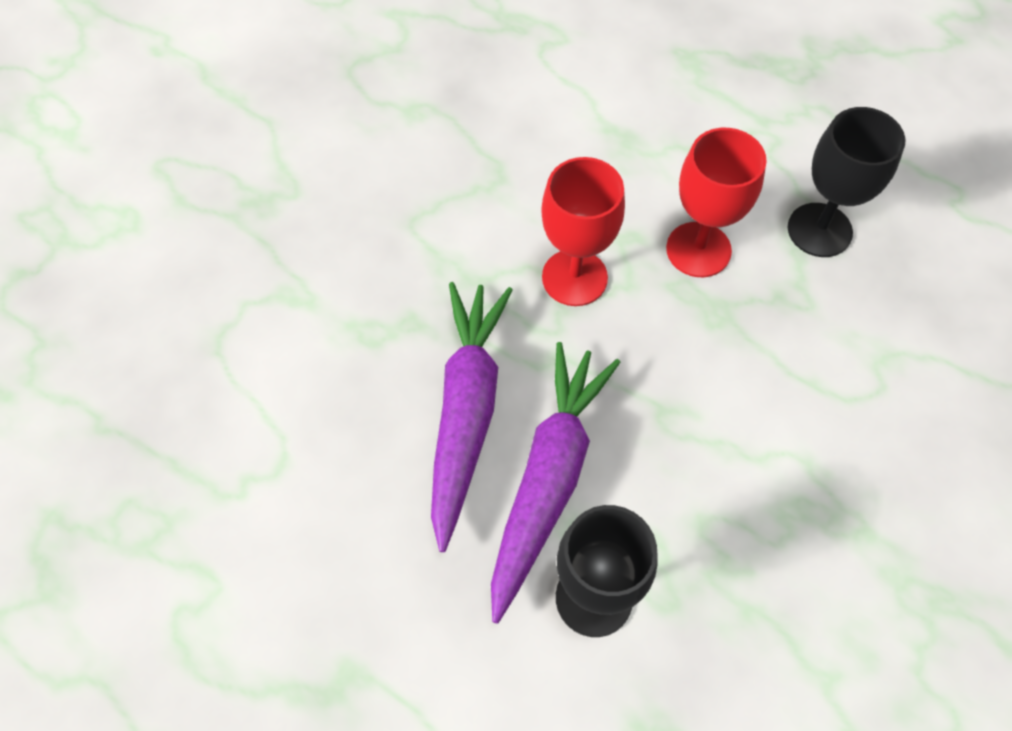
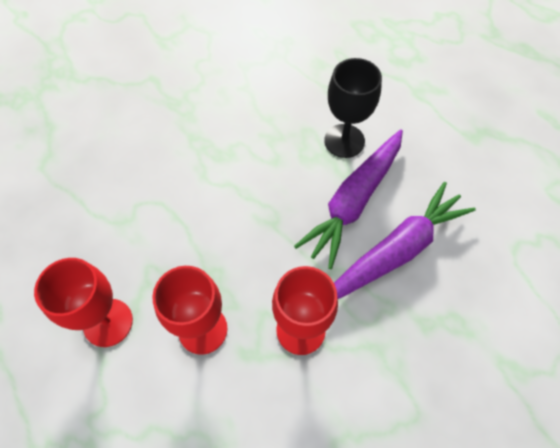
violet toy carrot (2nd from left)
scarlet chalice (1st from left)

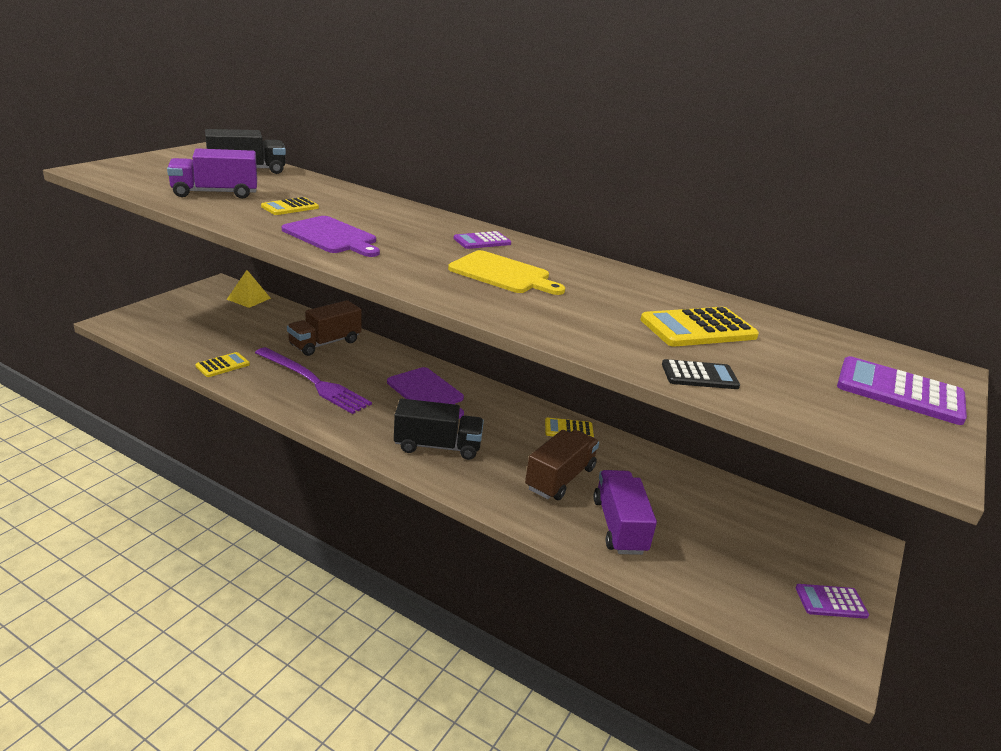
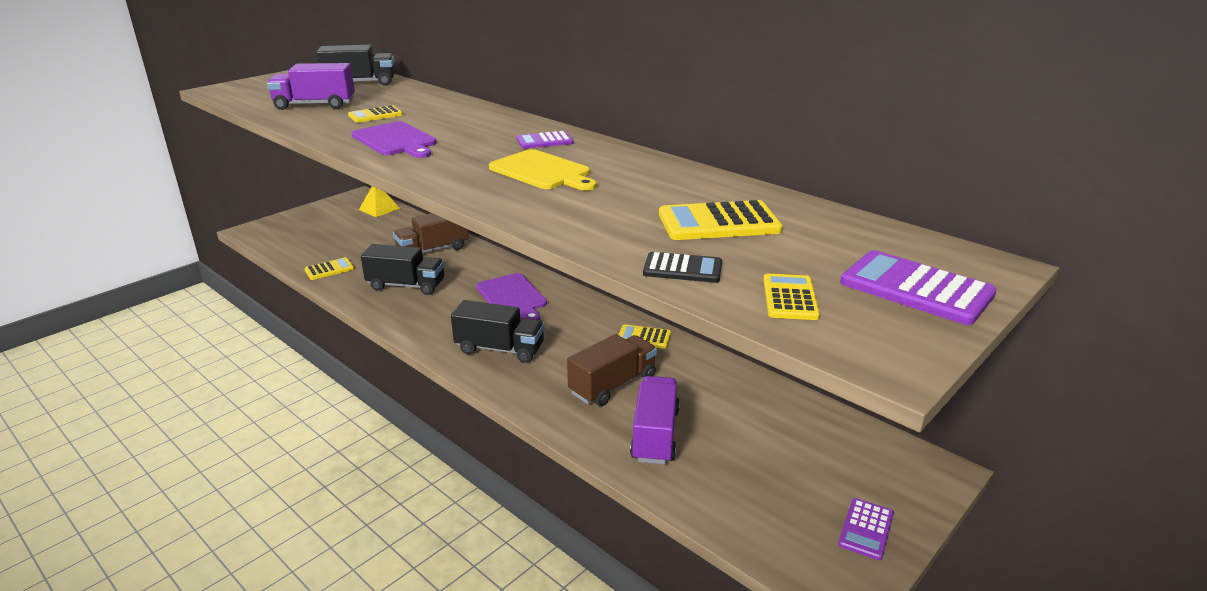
black lorry (2nd from left)
violet pocket calculator (2nd from left)
bright yellow pocket calculator (5th from left)

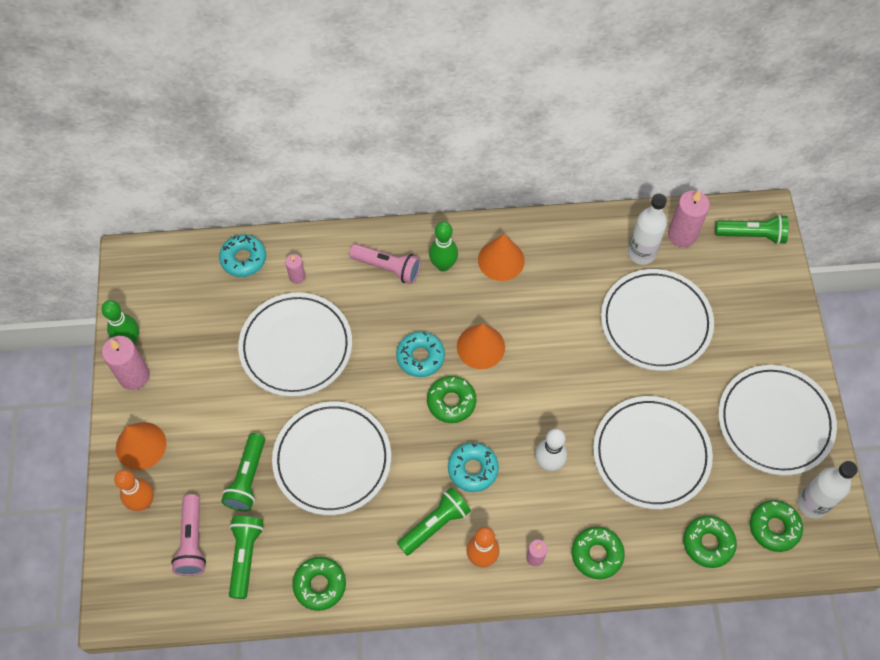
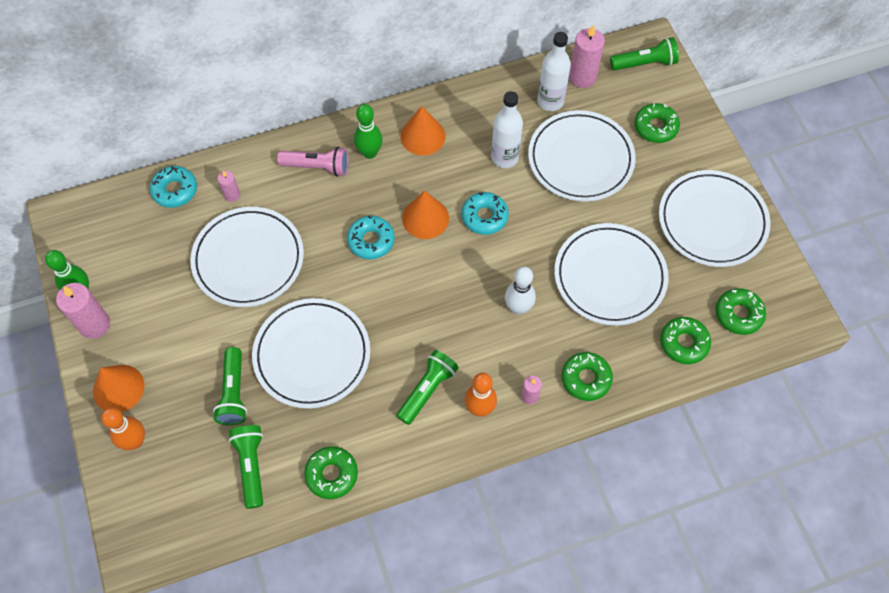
rosy torch (1st from left in the first image)
leaf-green doughnut (3rd from left)
aqua doughnut (3rd from left)
snow-white flask (1st from left)

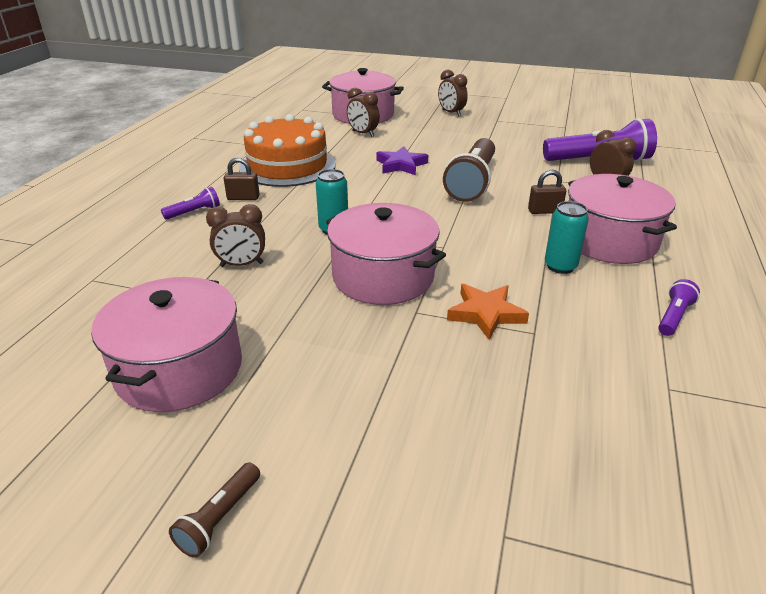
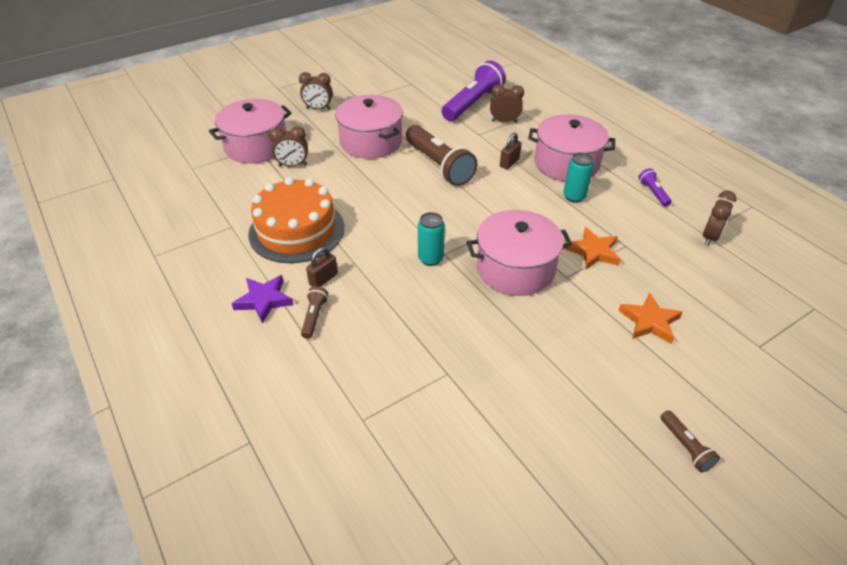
rosy stockpot (2nd from left)
brown torch (1st from left)
brown bedside clock (4th from left)
violet star shape
bright orange star shape (2nd from left)

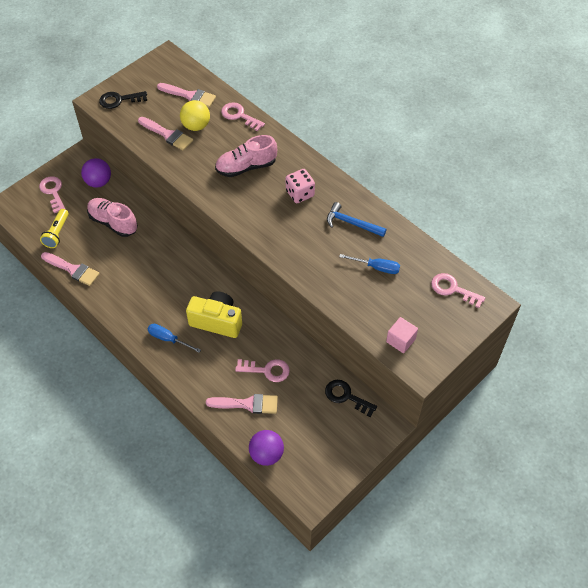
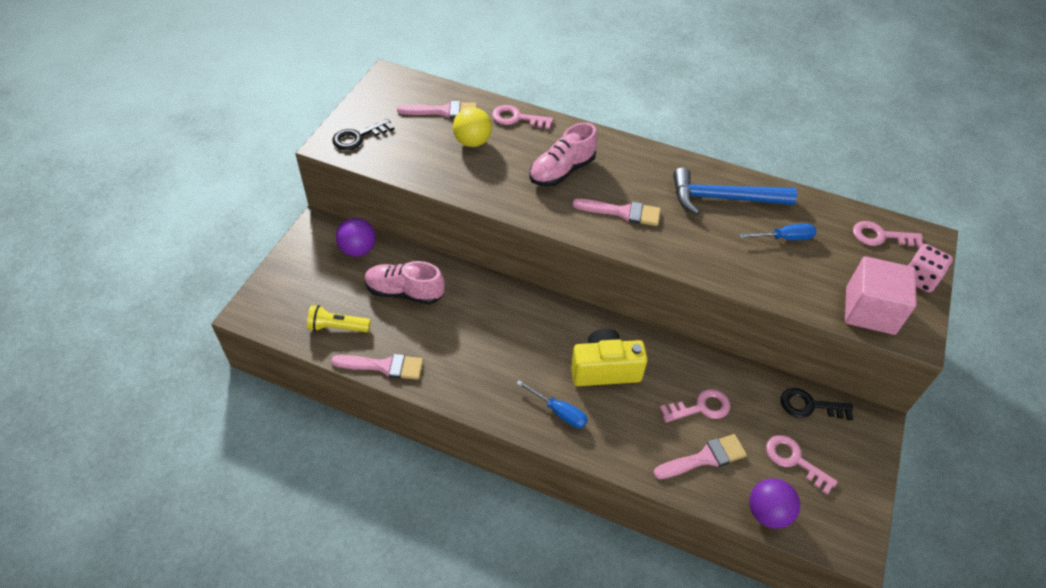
rosy latchkey (3rd from left)
bright yellow torch
rosy paint brush (3rd from left)
cobalt hand screwdriver (1st from left)
rosy dice
cobalt claw hammer
rosy block

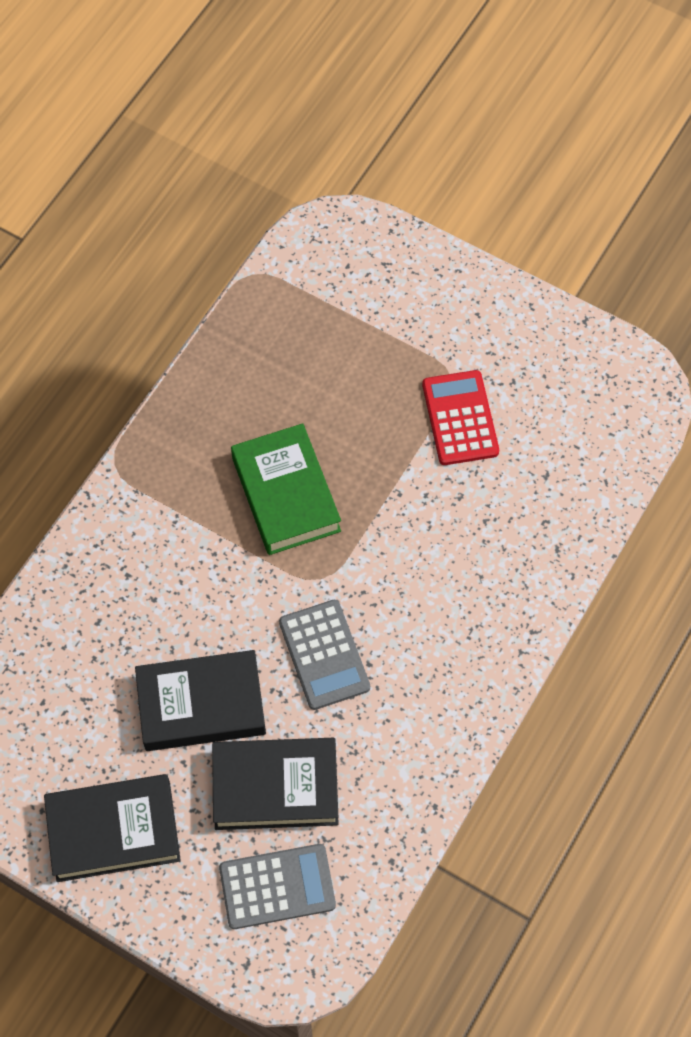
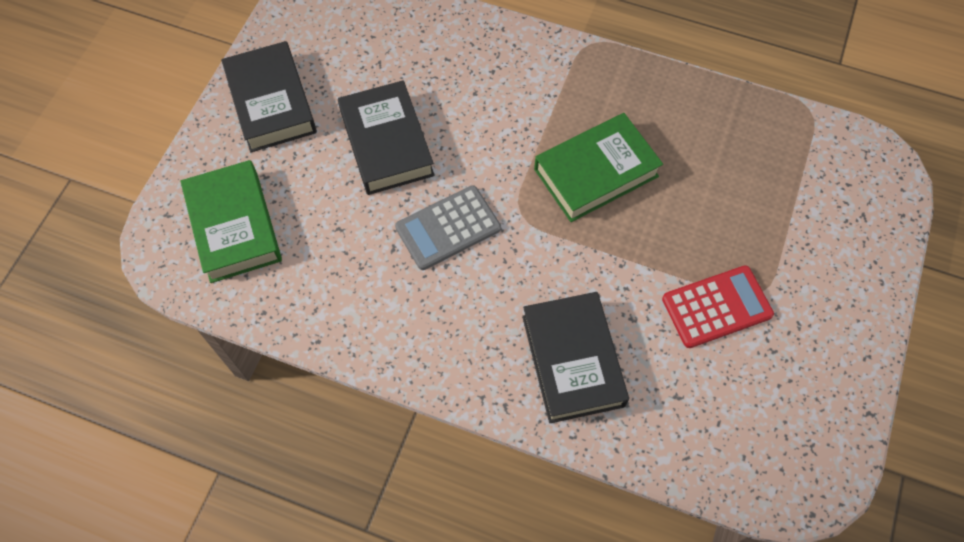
black book (3rd from left)
leaf-green book (1st from left)

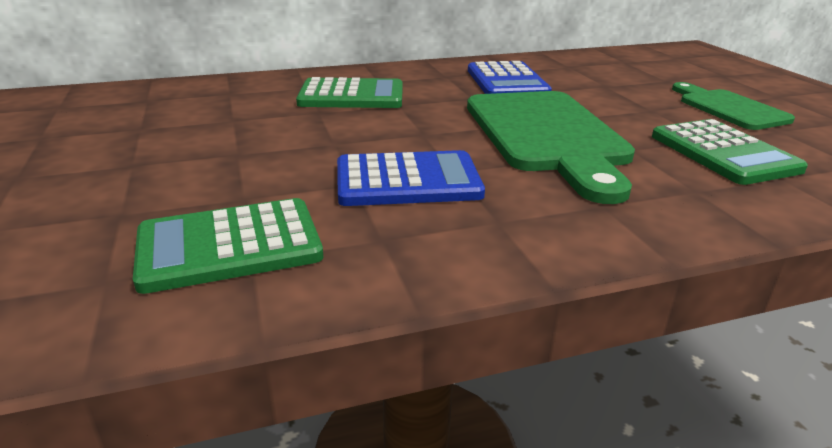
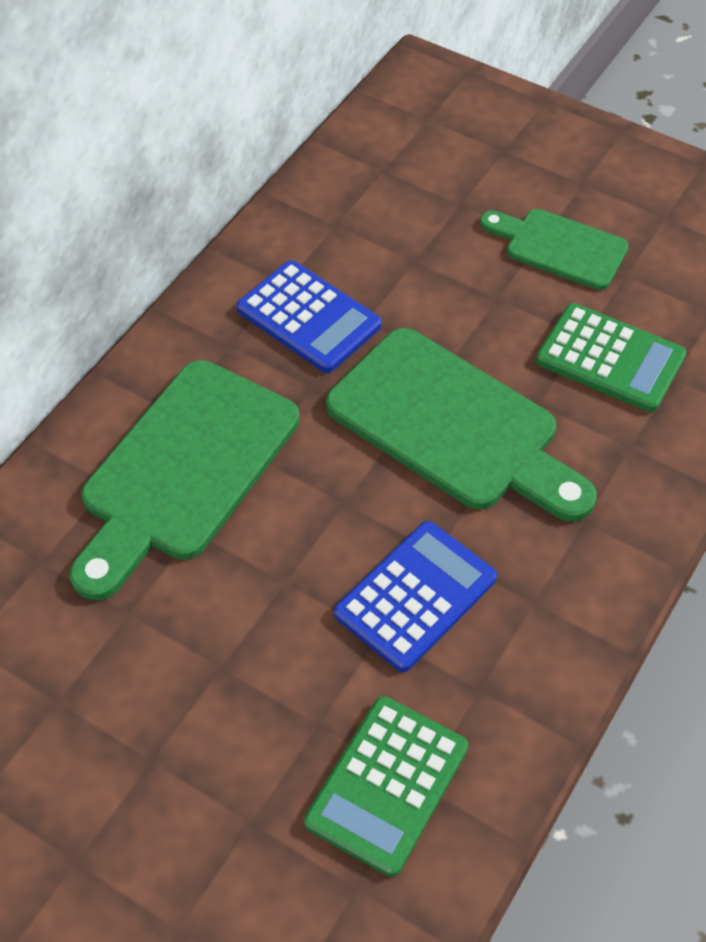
leaf-green bread board (1st from left)

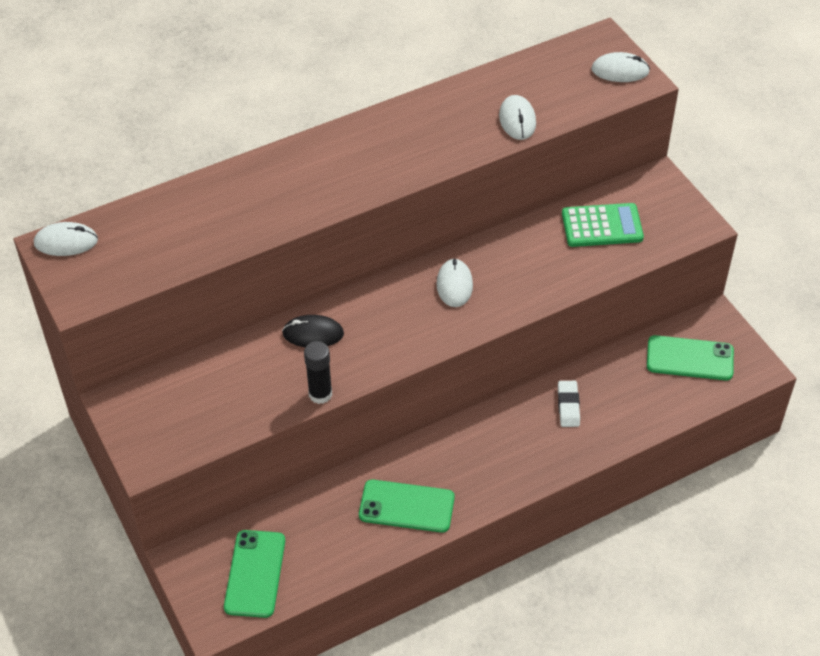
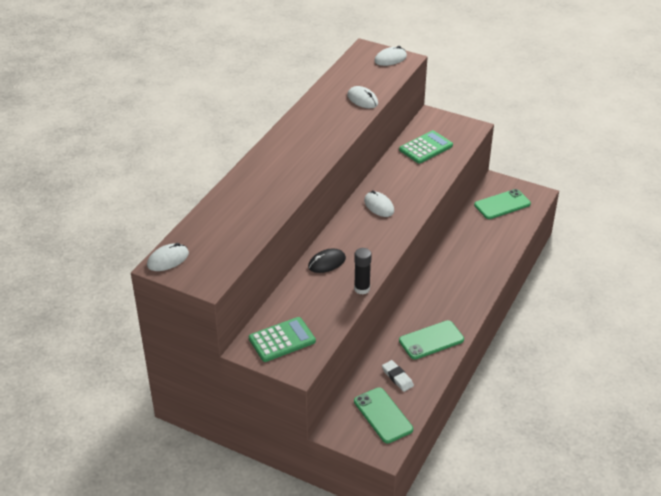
snow-white gum eraser
leaf-green pocket calculator (1st from left)

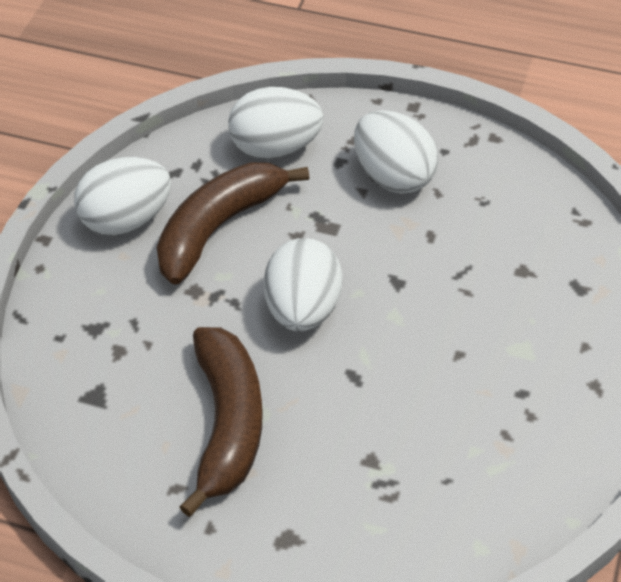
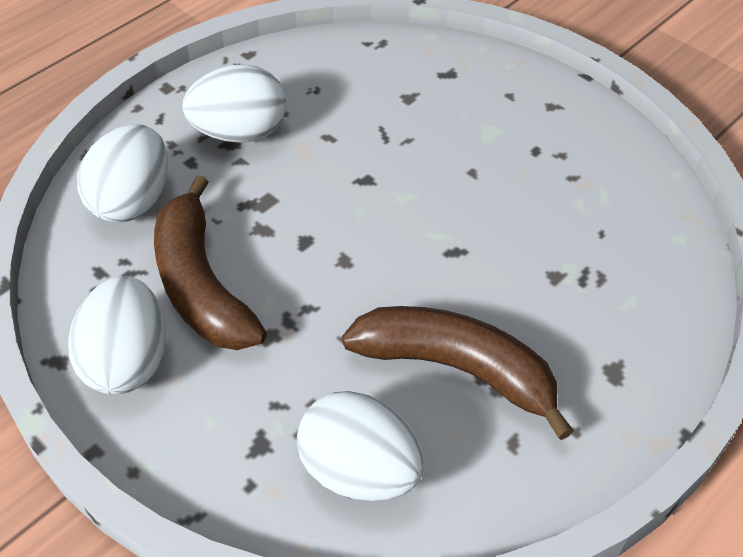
snow-white egg (4th from left)

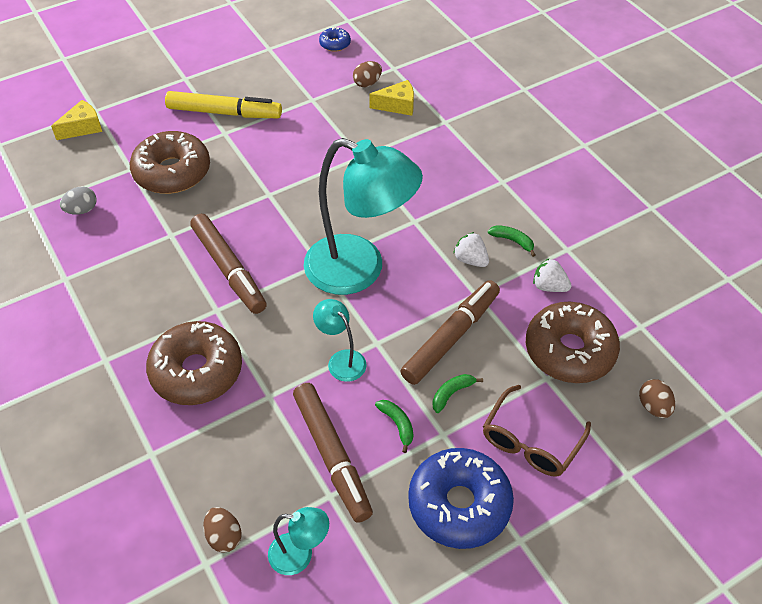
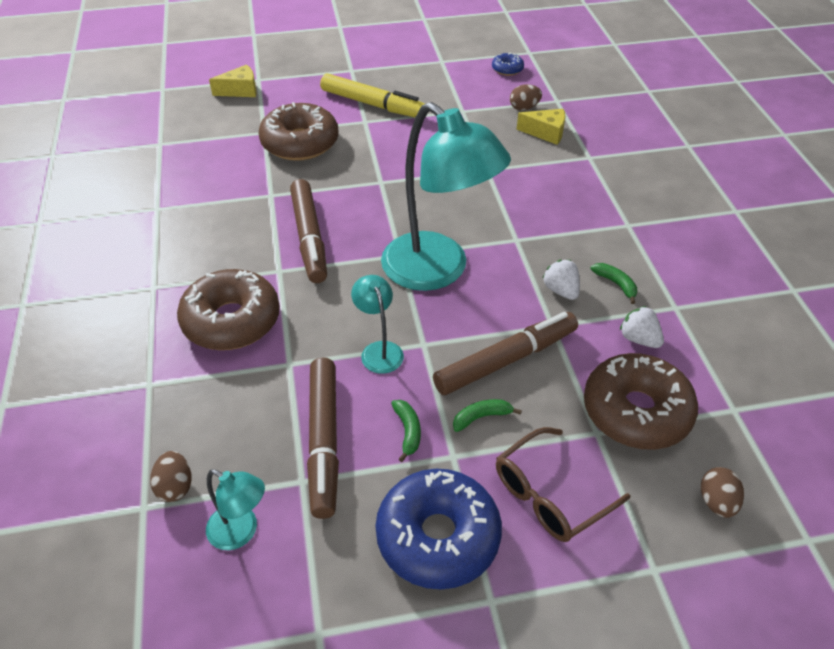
gray egg

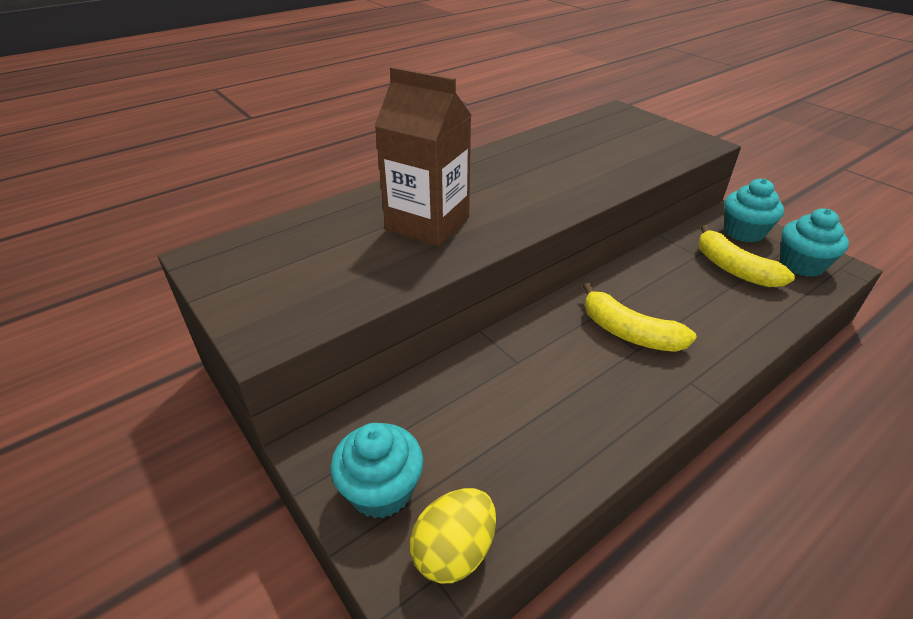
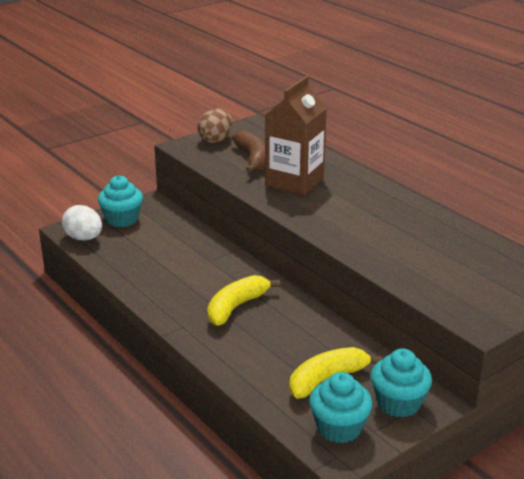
snow-white egg
brown egg
brown toy banana

